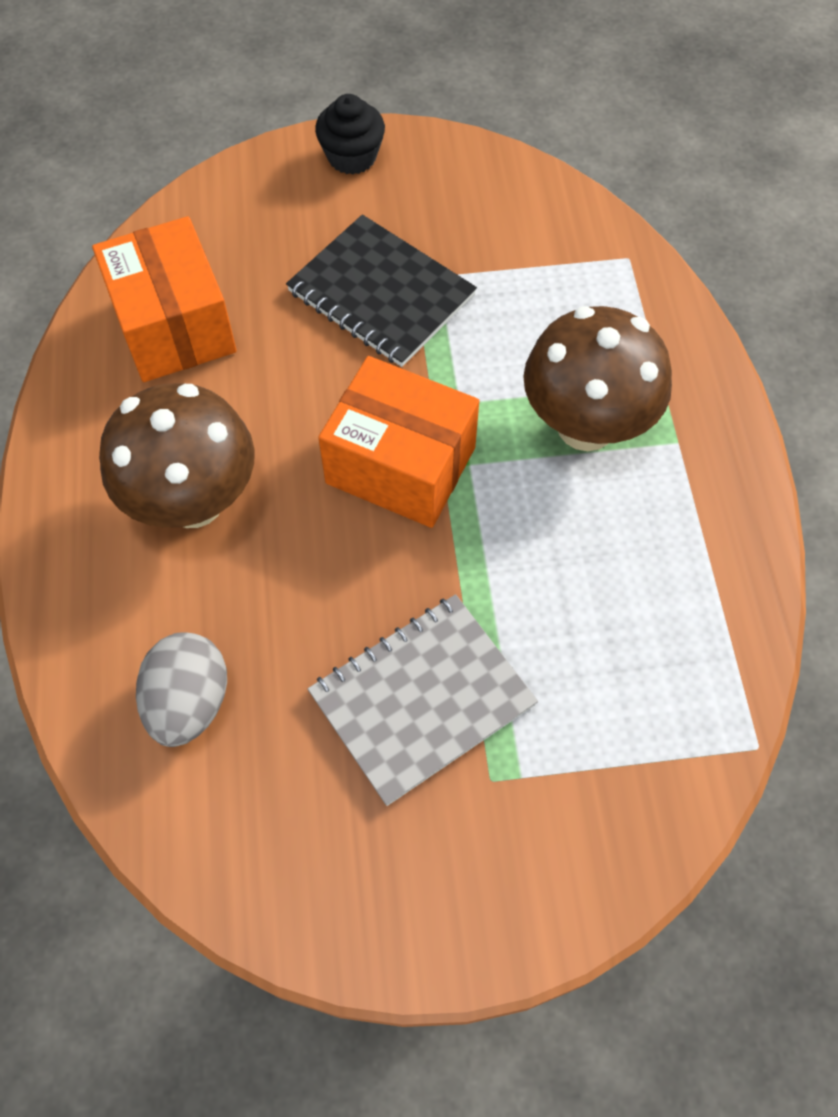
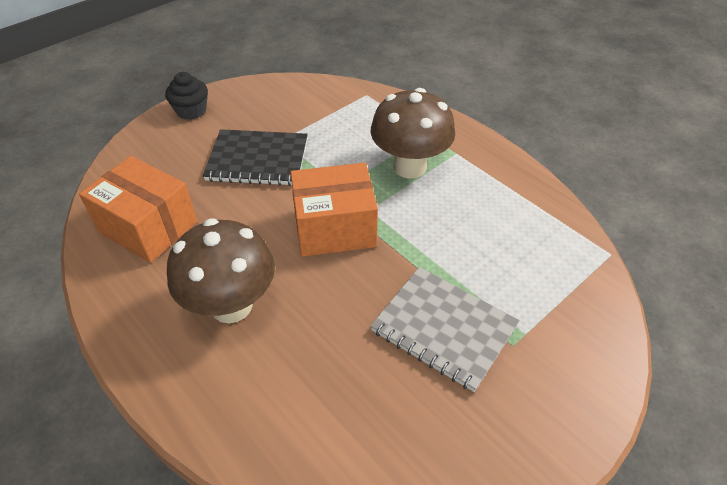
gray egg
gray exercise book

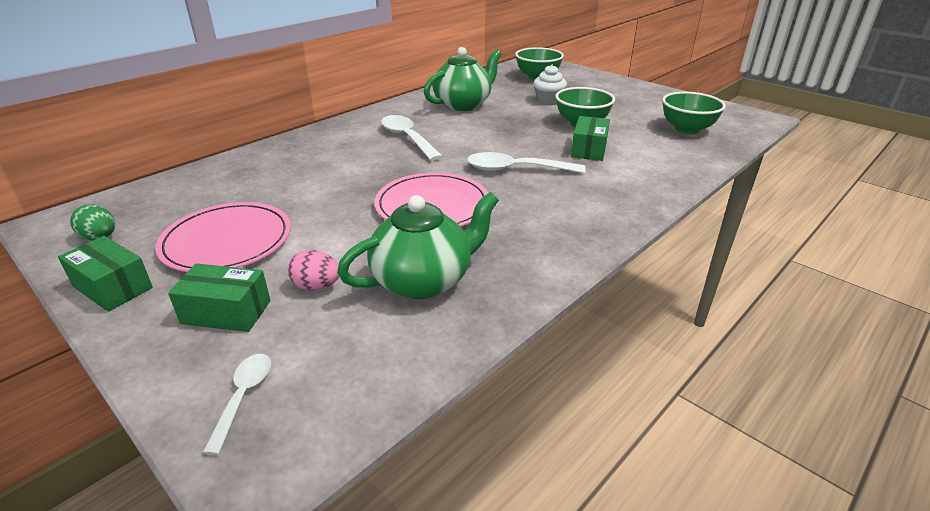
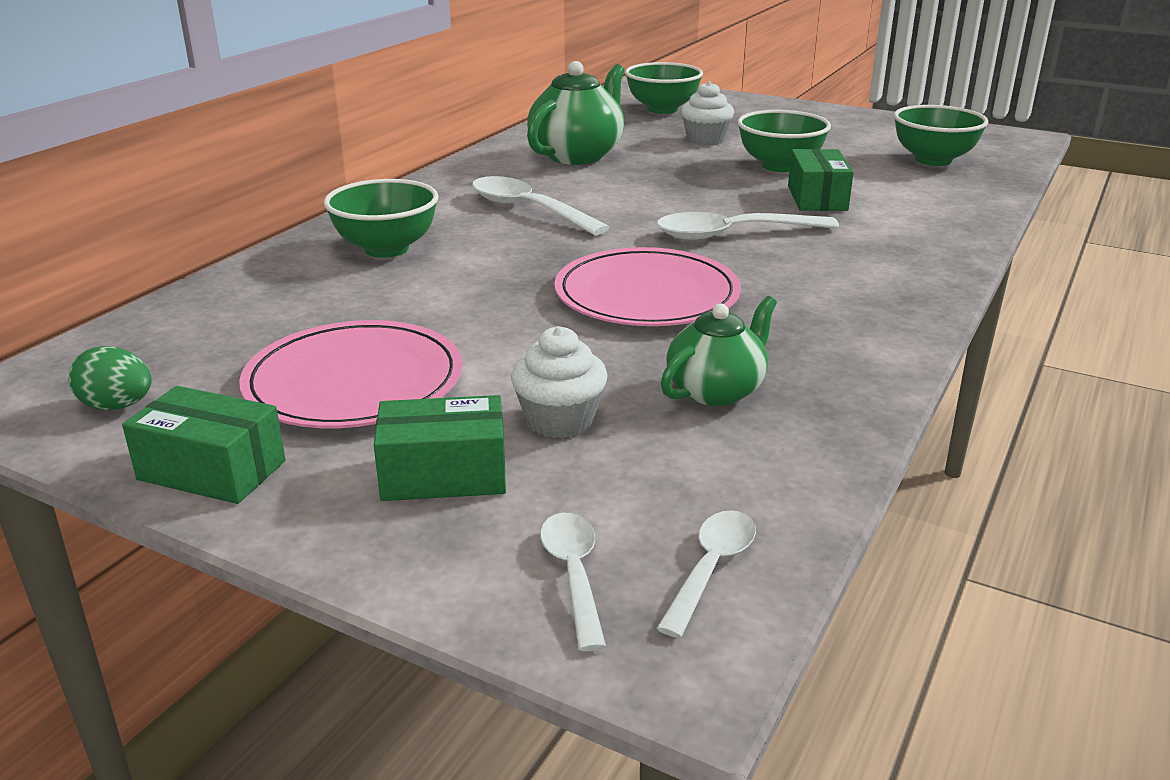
snow-white muffin (1st from left)
leaf-green teapot (2nd from left)
leaf-green bowl (1st from left)
snow-white tablespoon (3rd from left)

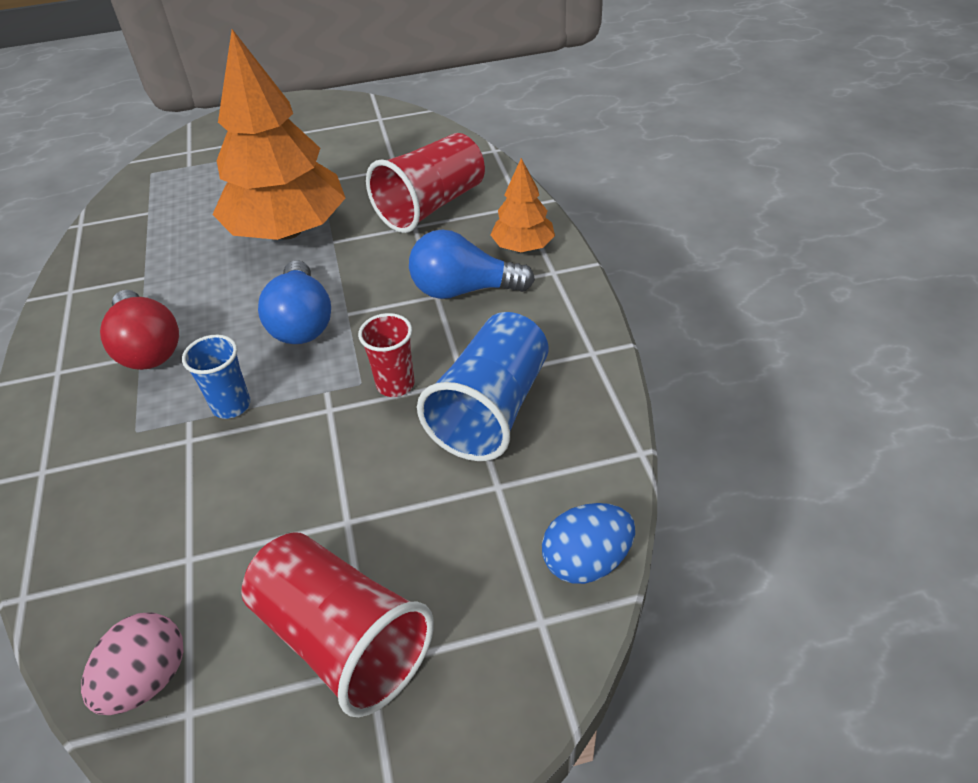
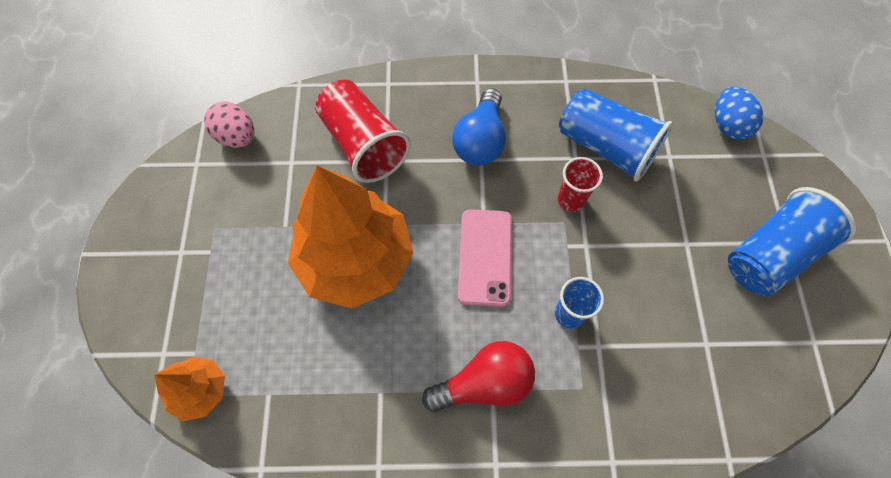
rosy egg
cobalt beaker (3rd from left)
rosy phone
bright orange toy tree (1st from left)

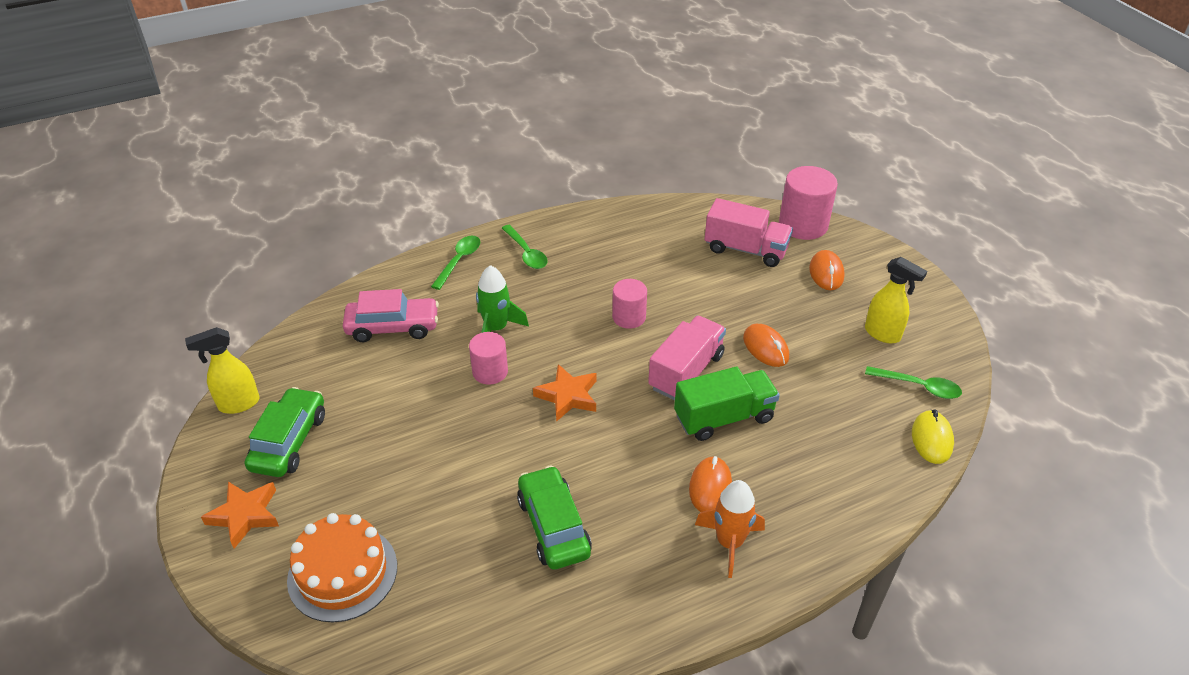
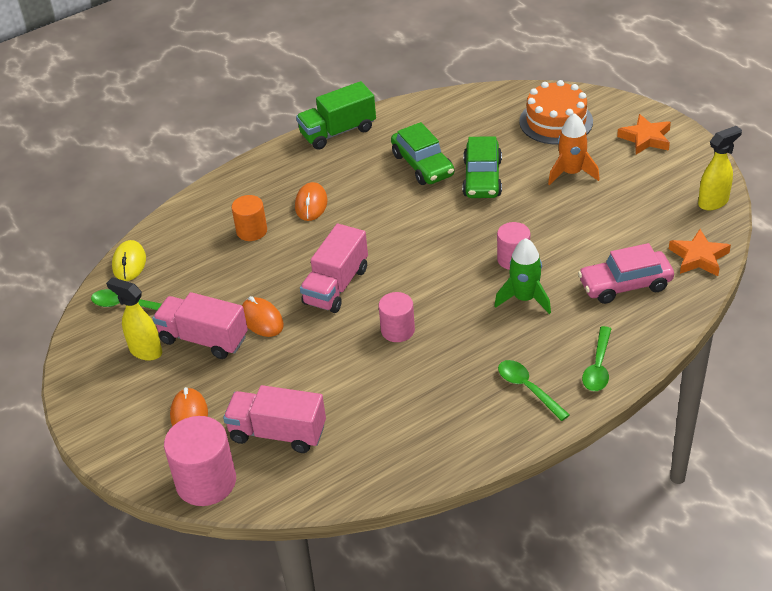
leaf-green car (2nd from left)
bright orange star shape (2nd from left)
leaf-green lorry
bright orange spaceship
rosy lorry (1st from left)
bright orange cylinder

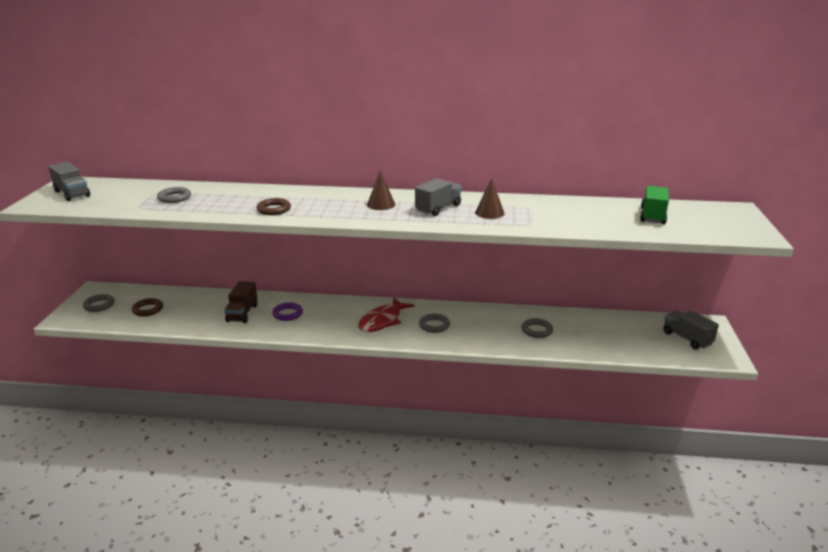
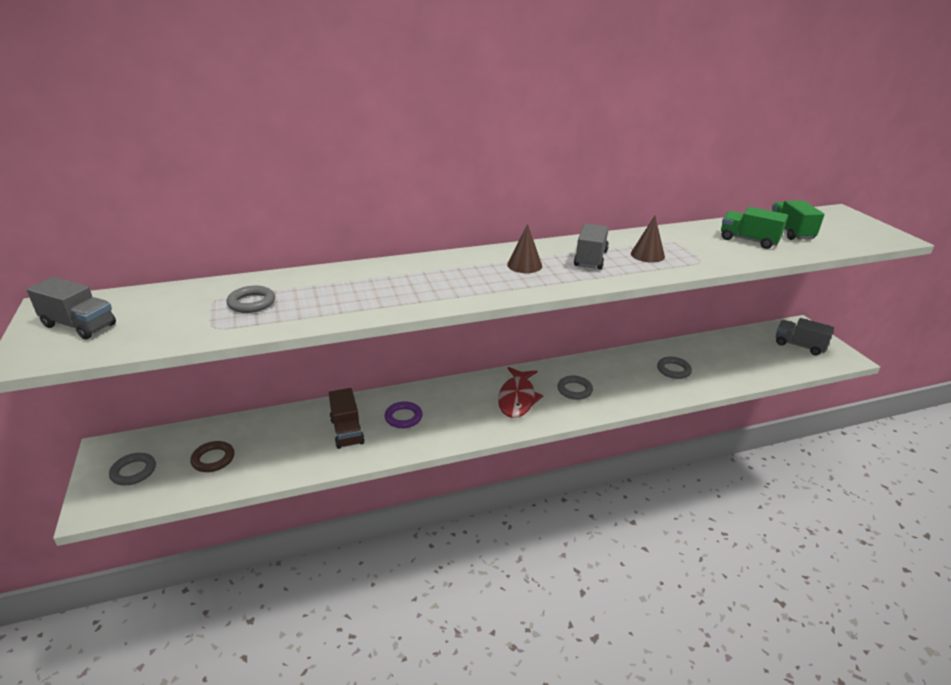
brown hoop (2nd from left in the first image)
leaf-green lorry (1st from left)

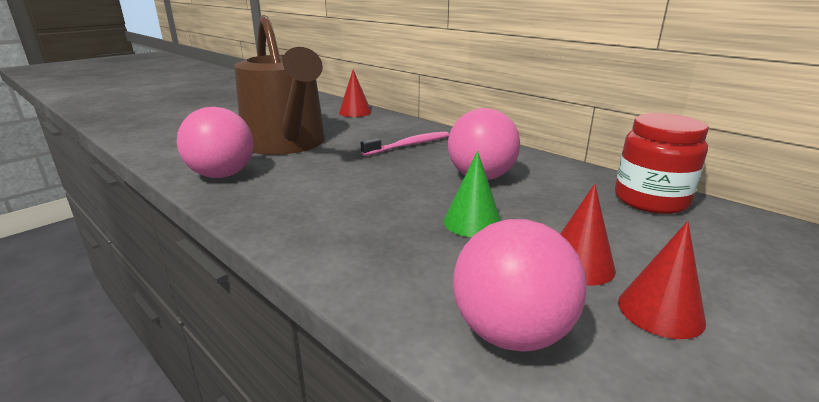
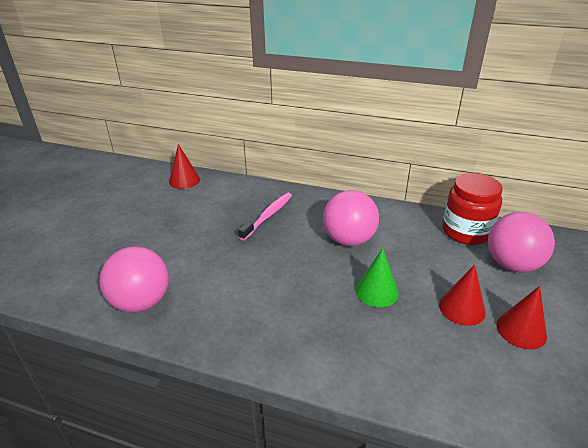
brown watering pot
rosy sphere (3rd from left)

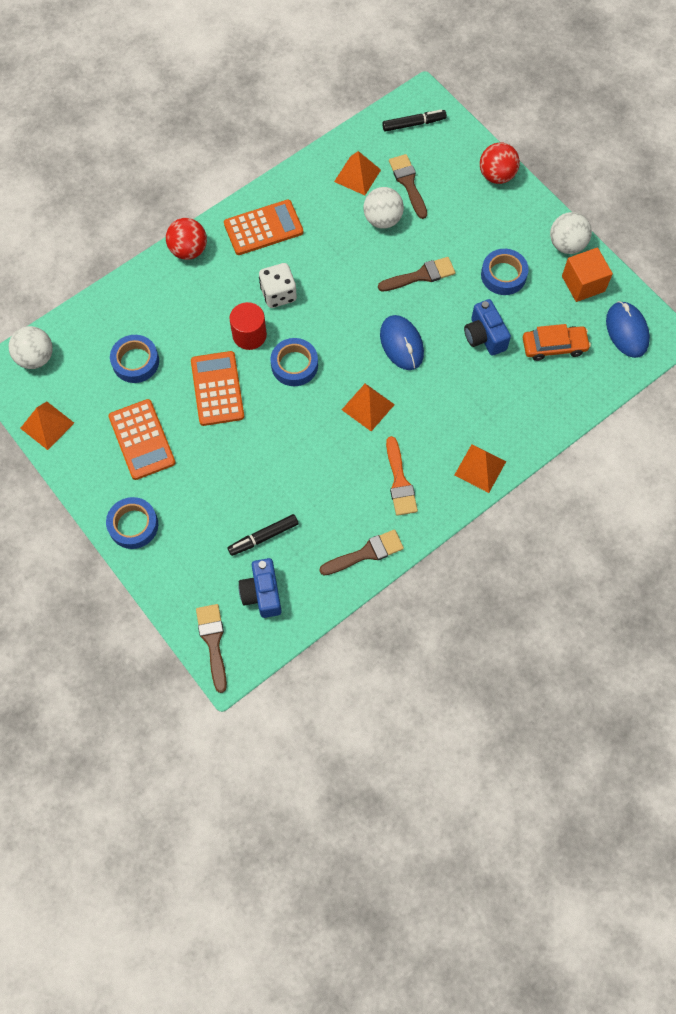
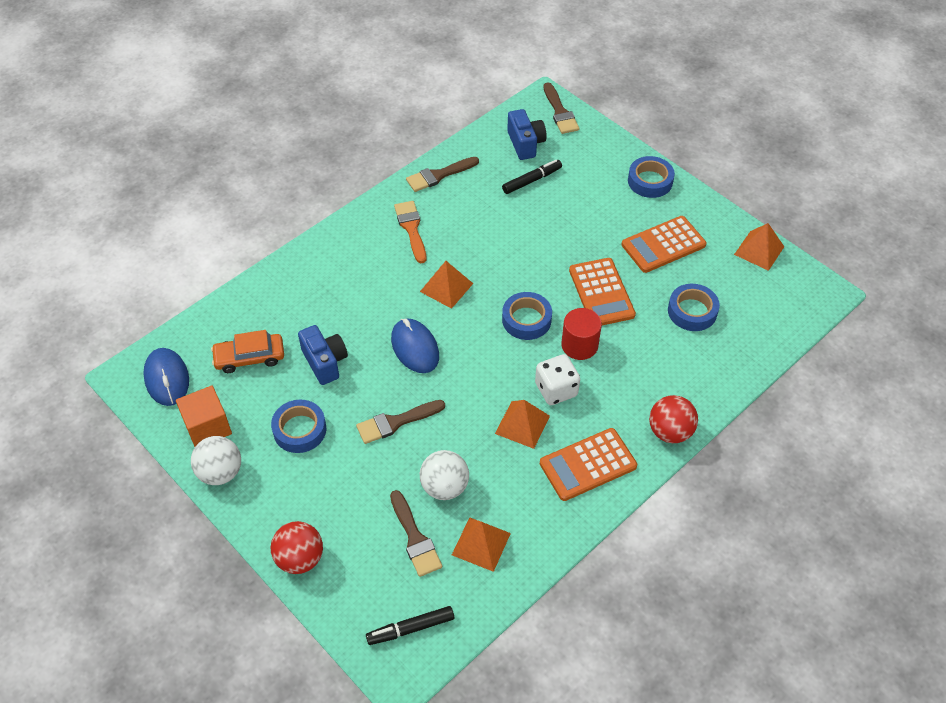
snow-white sphere (1st from left in the first image)
bright orange pocket calculator (3rd from left)
bright orange pyramid (3rd from left)

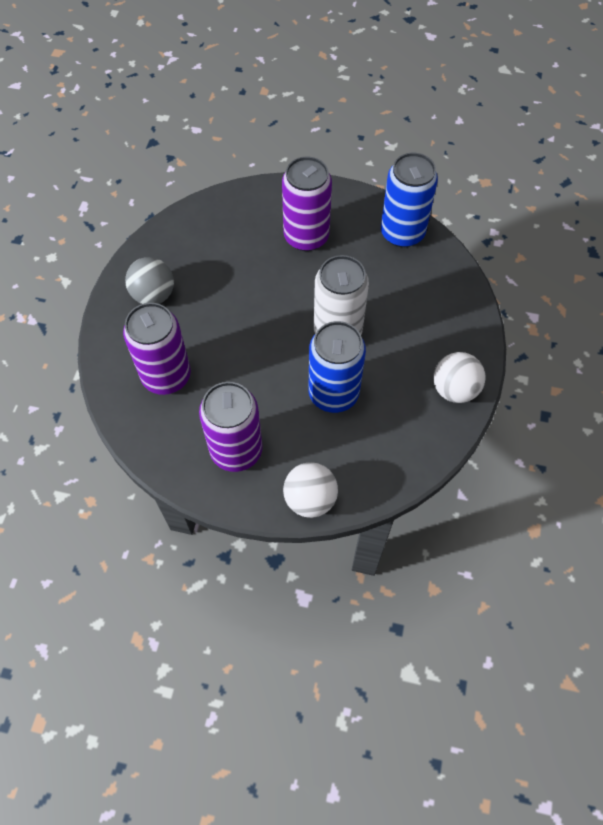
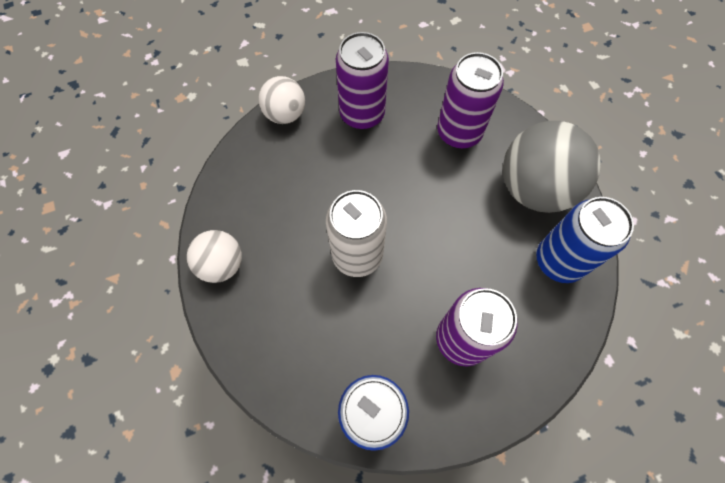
gray sphere
cobalt can (2nd from left)

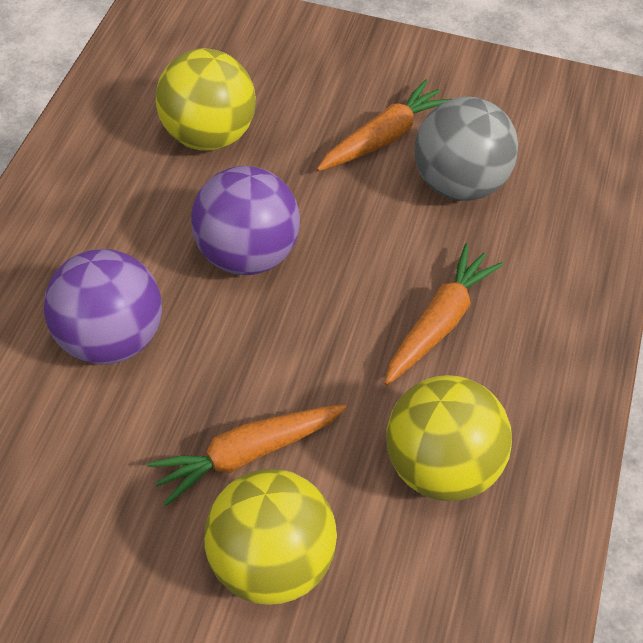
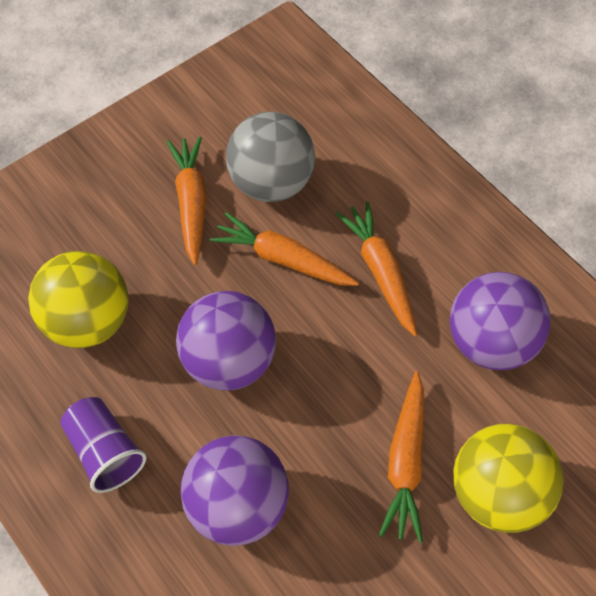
violet sphere (3rd from left)
violet beaker
bright orange toy carrot (2nd from left)

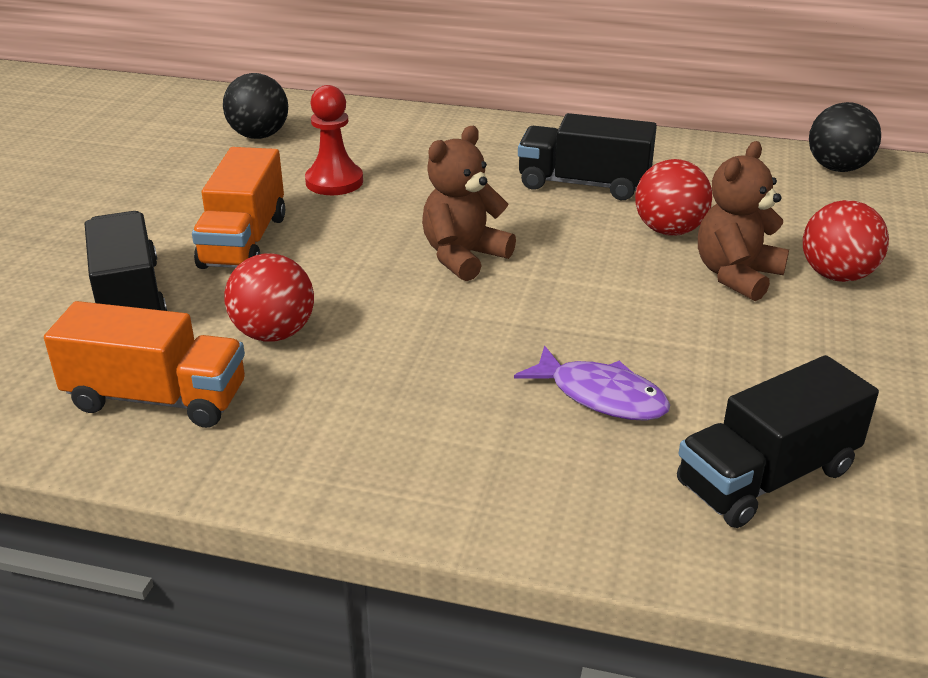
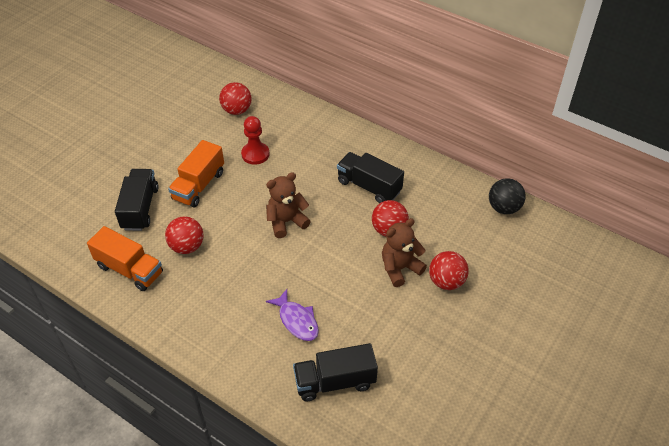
scarlet sphere (2nd from left)

